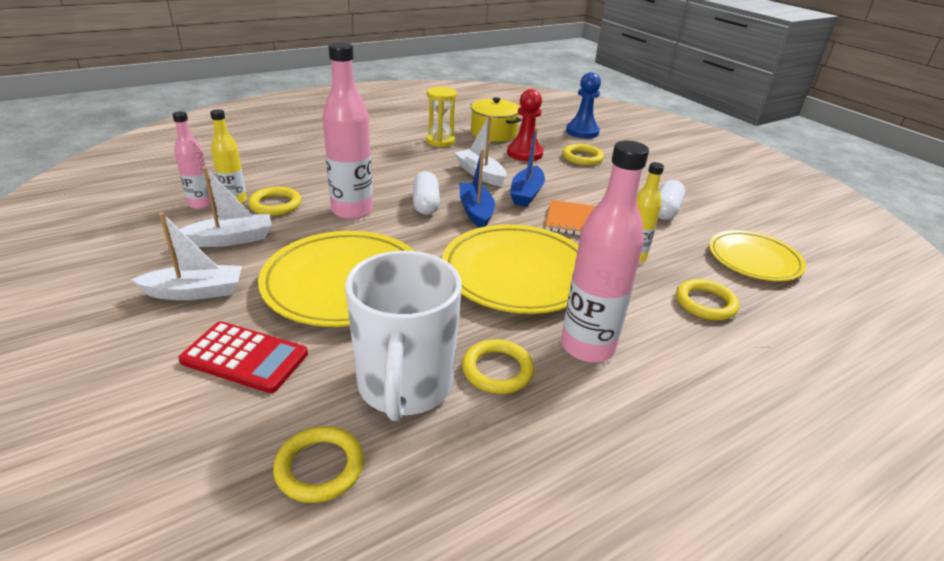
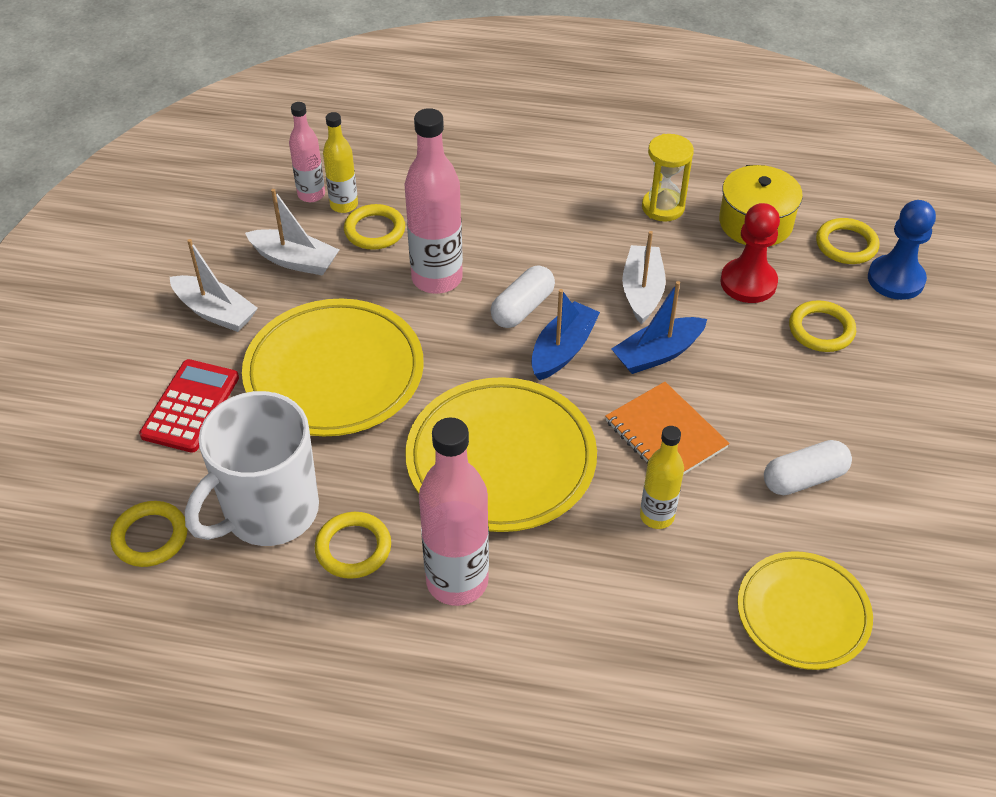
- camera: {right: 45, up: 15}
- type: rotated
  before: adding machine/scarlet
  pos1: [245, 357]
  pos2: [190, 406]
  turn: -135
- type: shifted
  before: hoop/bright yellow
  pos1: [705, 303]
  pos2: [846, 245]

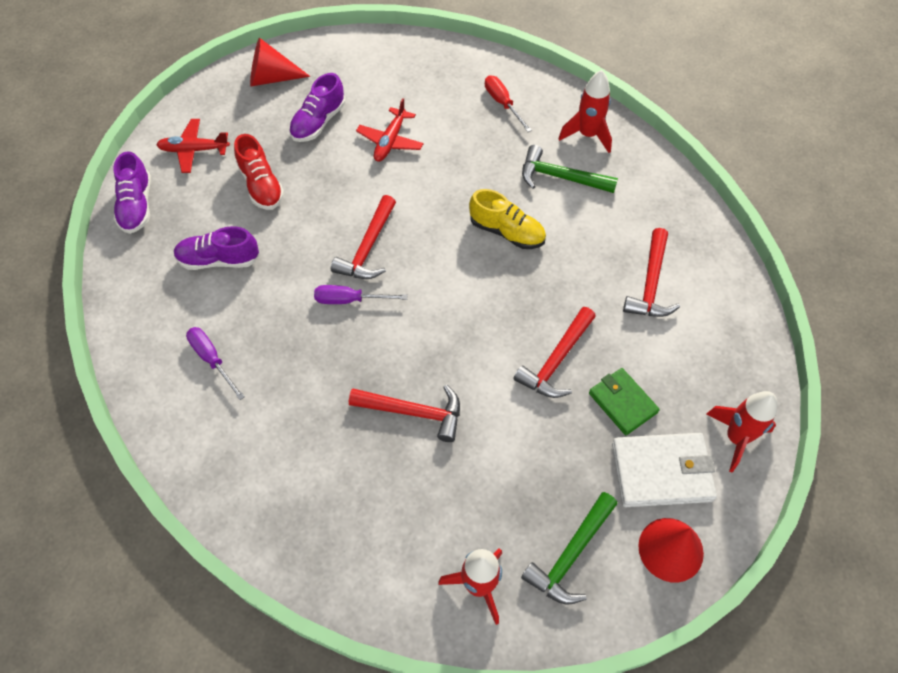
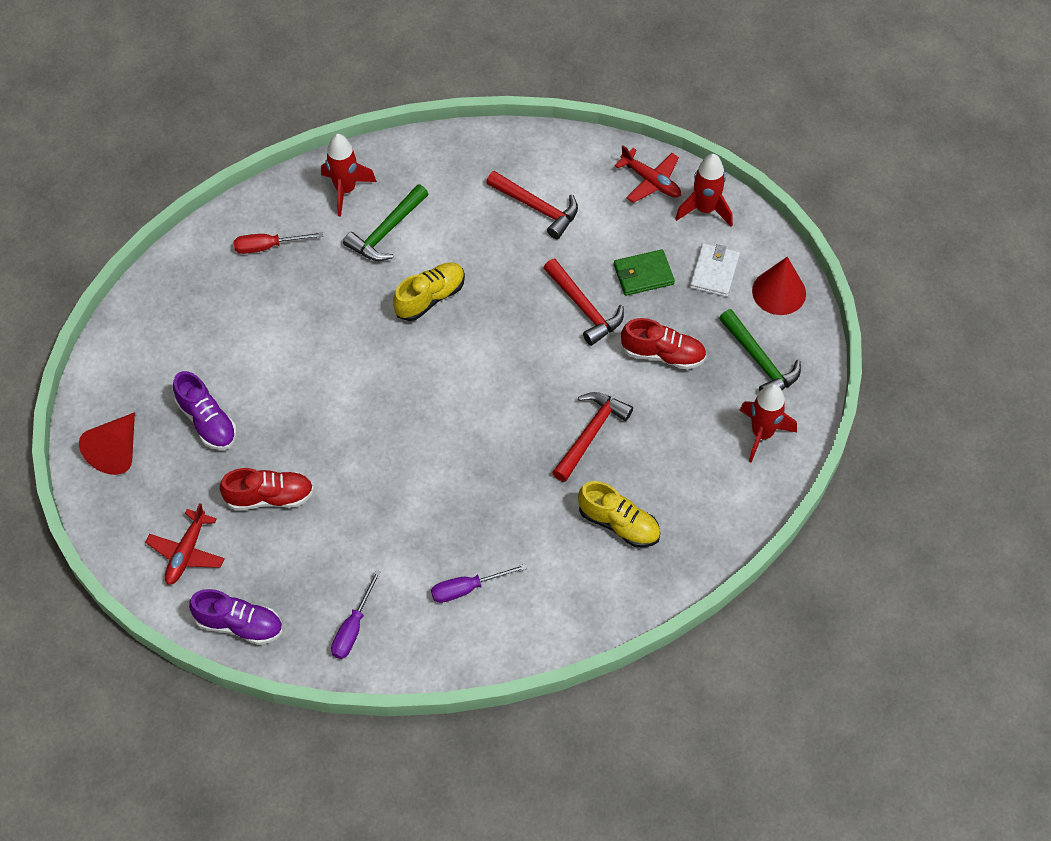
- camera: {right: -70, up: 0}
- type: gone
  before: lace-up shoe/violet
  pos1: [219, 260]
- type: shifted
  before: screwdriver/violet
  pos1: [349, 300]
  pos2: [353, 628]
- type: gone
  before: claw hammer/scarlet
  pos1: [368, 248]
- type: shifted
  before: toy plane/scarlet
  pos1: [390, 141]
  pos2: [651, 181]
- type: scaled
  before: card wallet/pure white
  pos1: [661, 472]
  pos2: [714, 272]
  scale: 0.66
- type: new
  after: lace-up shoe/bright yellow
  pos2: [619, 523]
- type: new
  after: lace-up shoe/scarlet
  pos2: [663, 354]

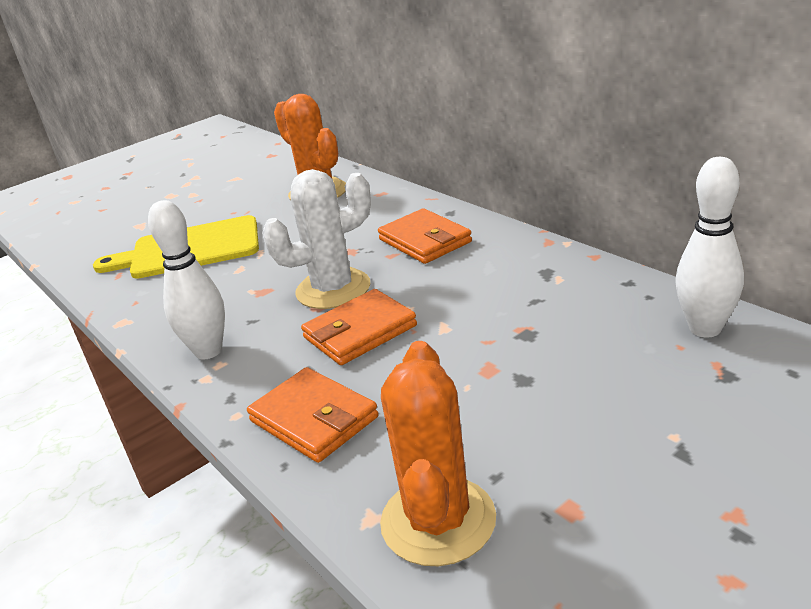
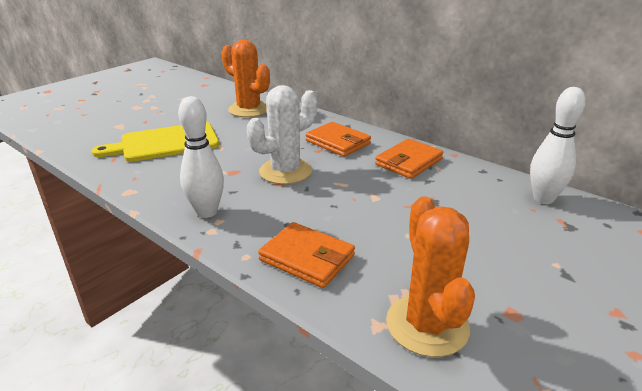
- camera: {right: -15, up: 0}
- type: shifted
  before: card wallet/bright orange
  pos1: [360, 332]
  pos2: [409, 162]

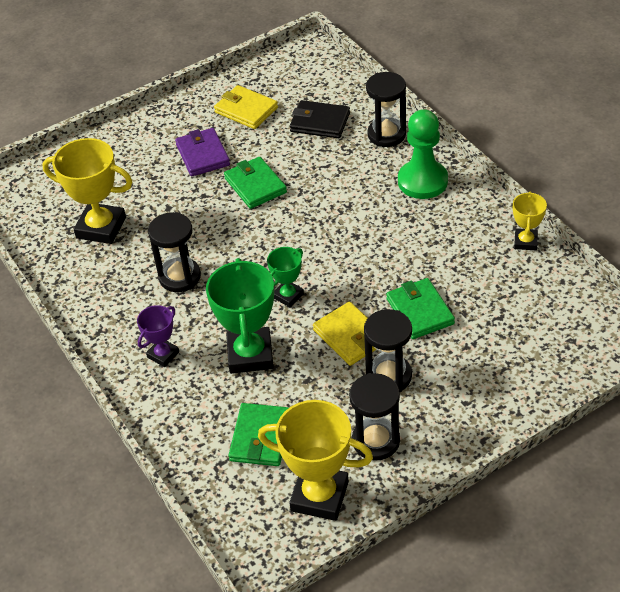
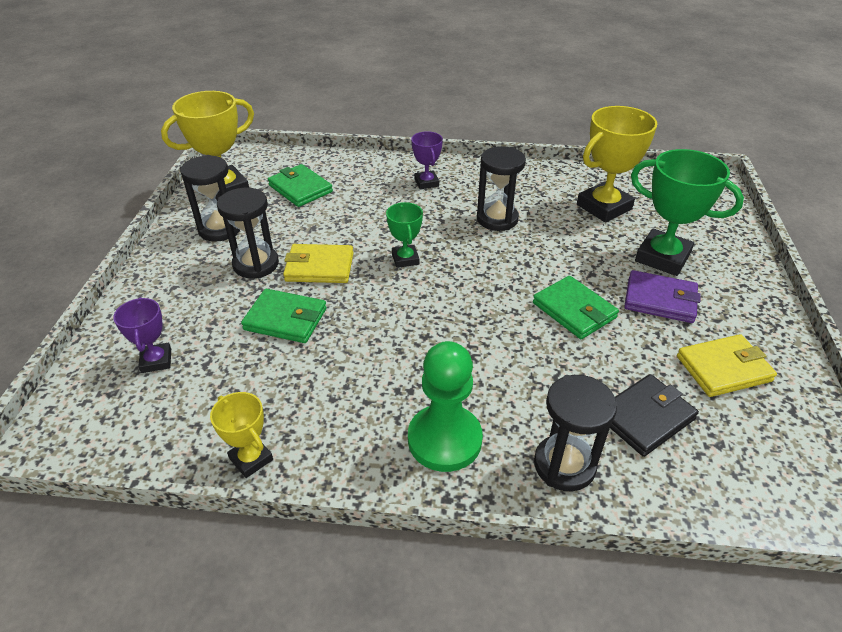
- camera: {right: 125, up: -5}
- type: shifted
  before: trophy/green
  pos1: [250, 354]
  pos2: [662, 257]
- type: rotated
  before: card wallet/green
  pos1: [255, 185]
  pos2: [574, 310]
  turn: 45
- type: new
  after: trophy/violet
  pos2: [156, 361]

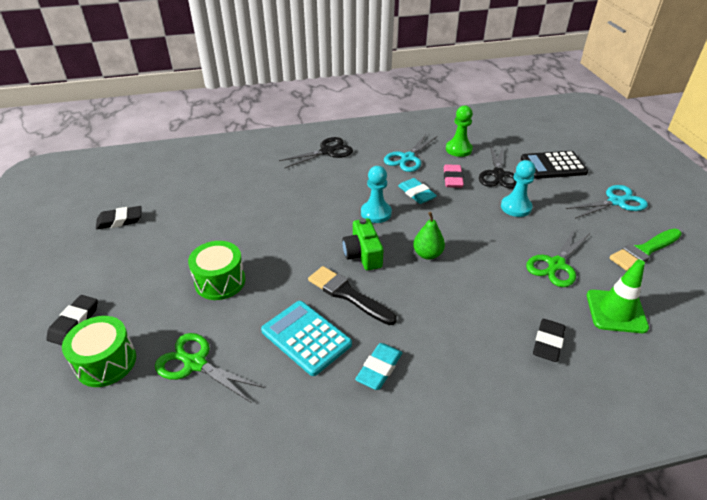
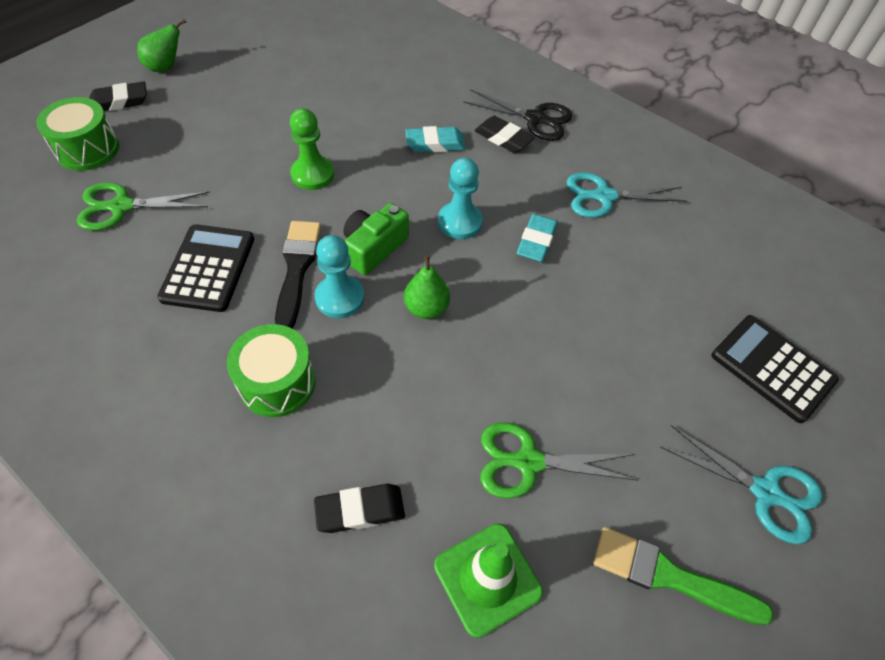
- camera: {right: 50, up: 15}
- type: shifted
  before: pencil eraser/black
  pos1: [120, 221]
  pos2: [503, 138]
- type: rotated
  before: scissors/green
  pos1: [195, 364]
  pos2: [121, 207]
  turn: -90
- type: shifted
  before: toy drum/green
  pos1: [220, 281]
  pos2: [277, 382]
- type: repainted
  before: adding machine/aqua
  after: adding machine/black
  pos1: [306, 337]
  pos2: [208, 268]
- type: shifted
  before: pencil eraser/aqua
  pos1: [379, 369]
  pos2: [435, 144]
- type: gone
  before: pencil eraser/rosy
  pos1: [452, 179]
- type: shifted
  before: chess pawn/green
  pos1: [458, 149]
  pos2: [312, 174]
- type: gone
  before: scissors/black
  pos1: [498, 174]
- type: shifted
  before: chess pawn/aqua
  pos1: [516, 207]
  pos2: [340, 298]
- type: new
  after: pear fruit/green
  pos2: [166, 67]

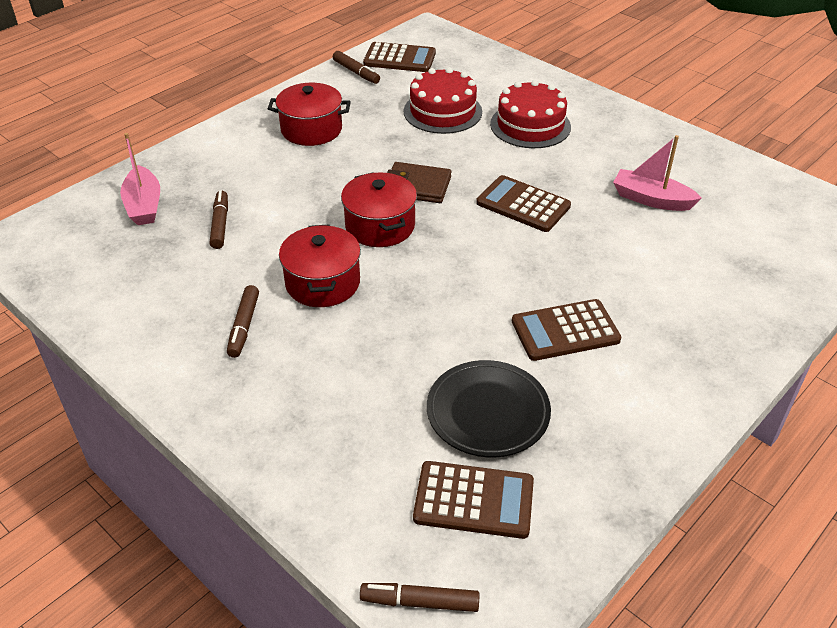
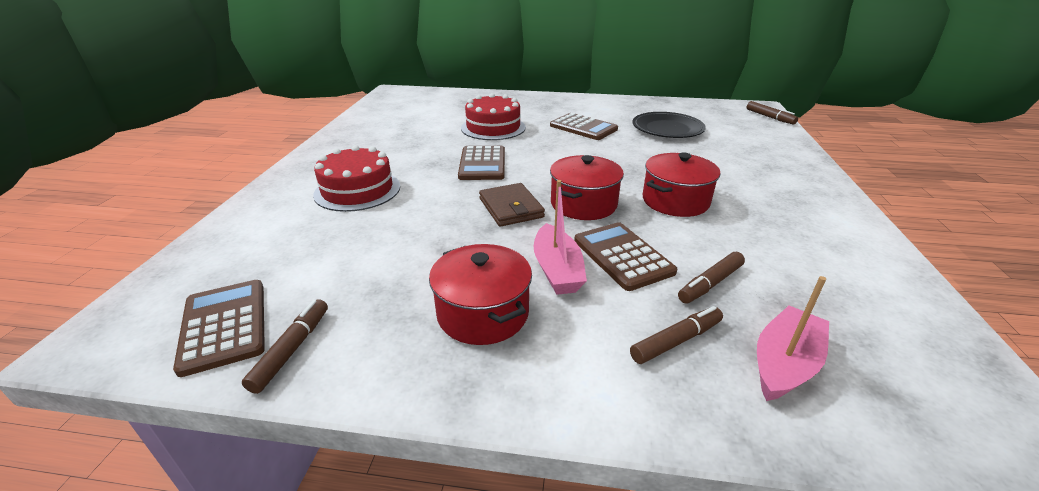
- camera: {right: -125, up: -10}
- type: shifted
  before: marker pen/russet
  pos1: [244, 326]
  pos2: [676, 341]
- type: shifted
  before: layer cake/scarlet
  pos1: [442, 111]
  pos2: [493, 127]
- type: shifted
  before: adding machine/russet
  pos1: [474, 500]
  pos2: [622, 256]
- type: shifted
  before: toy boat/rosy
  pos1: [651, 199]
  pos2: [557, 270]

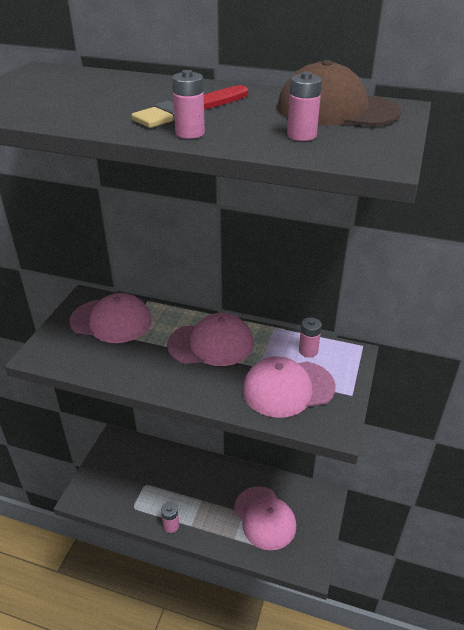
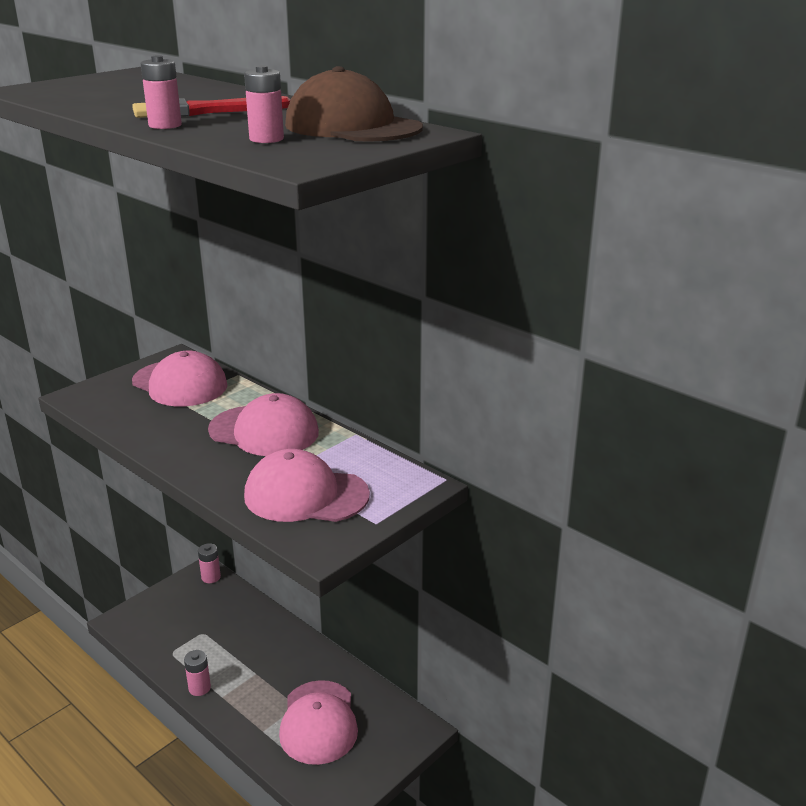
- camera: {right: 25, up: -10}
- type: shifted
  before: AA battery/rosy
  pos1: [308, 351]
  pos2: [211, 577]

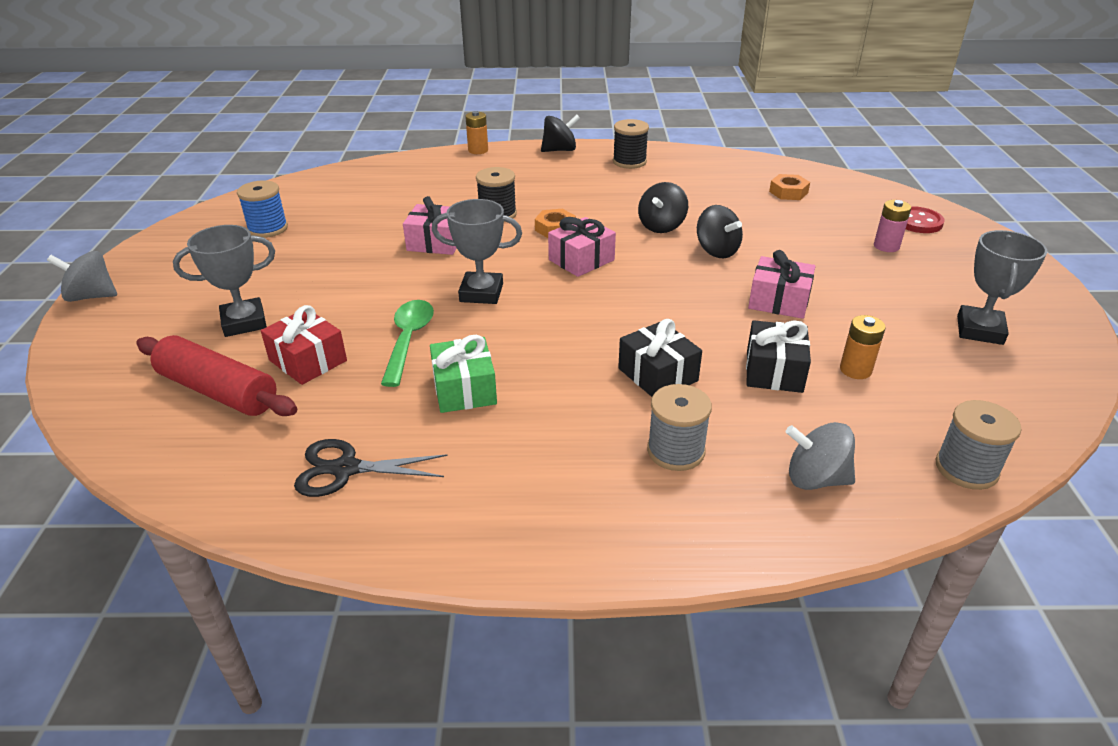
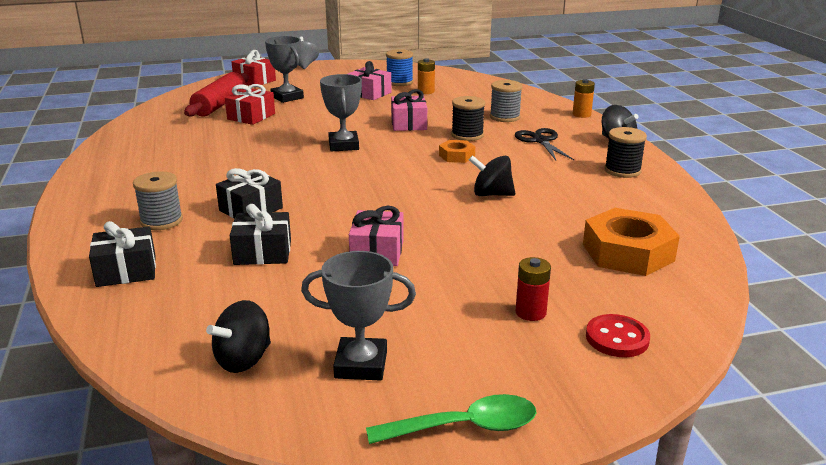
- camera: {right: 75, up: -10}
- type: shifted
  before: scissors/black
  pos1: [345, 469]
  pos2: [540, 141]
- type: shifted
  before: tablespoon/green
  pos1: [408, 340]
  pos2: [464, 427]
- type: gone
  before: wrapped gift/green
  pos1: [464, 389]
- type: shifted
  before: wrapped gift/rosy
  pos1: [581, 260]
  pos2: [369, 93]
- type: shifted
  before: toy top/black
  pos1: [716, 251]
  pos2: [243, 360]
- type: scaled
  before: hexagon nut/bright orange
  pos1: [788, 192]
  pos2: [627, 252]
  scale: 1.95
- type: swapped
  before: toy top/grey
  after: wrapped gift/black
  pos1: [815, 479]
  pos2: [126, 271]
- type: shifted
  before: AA battery/bright orange
  pos1: [855, 370]
  pos2: [426, 91]
- type: repainted
  before: AA battery/rosy
  after: AA battery/scarlet
  pos1: [886, 246]
  pos2: [530, 312]
- type: shifted
  before: reel of thread/grey
  pos1: [966, 469]
  pos2: [505, 117]
- type: new
  after: wrapped gift/scarlet
  pos2: [254, 80]

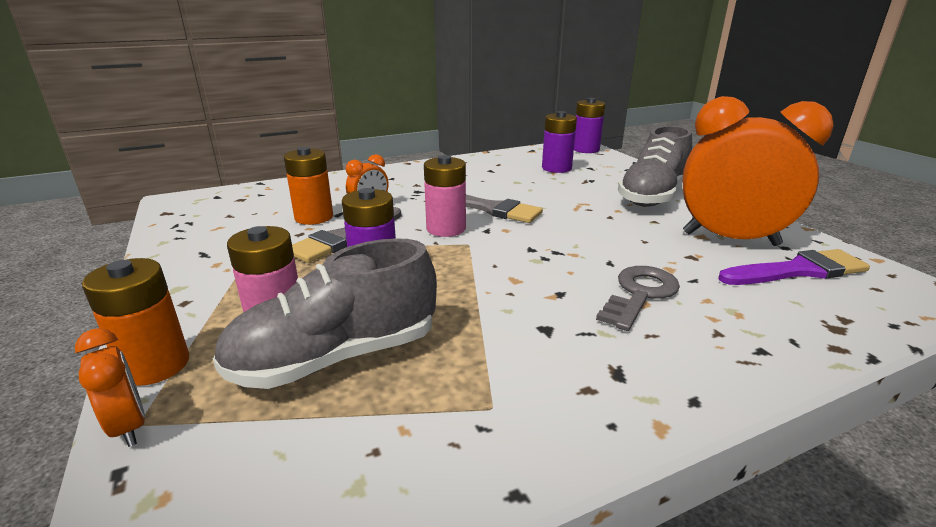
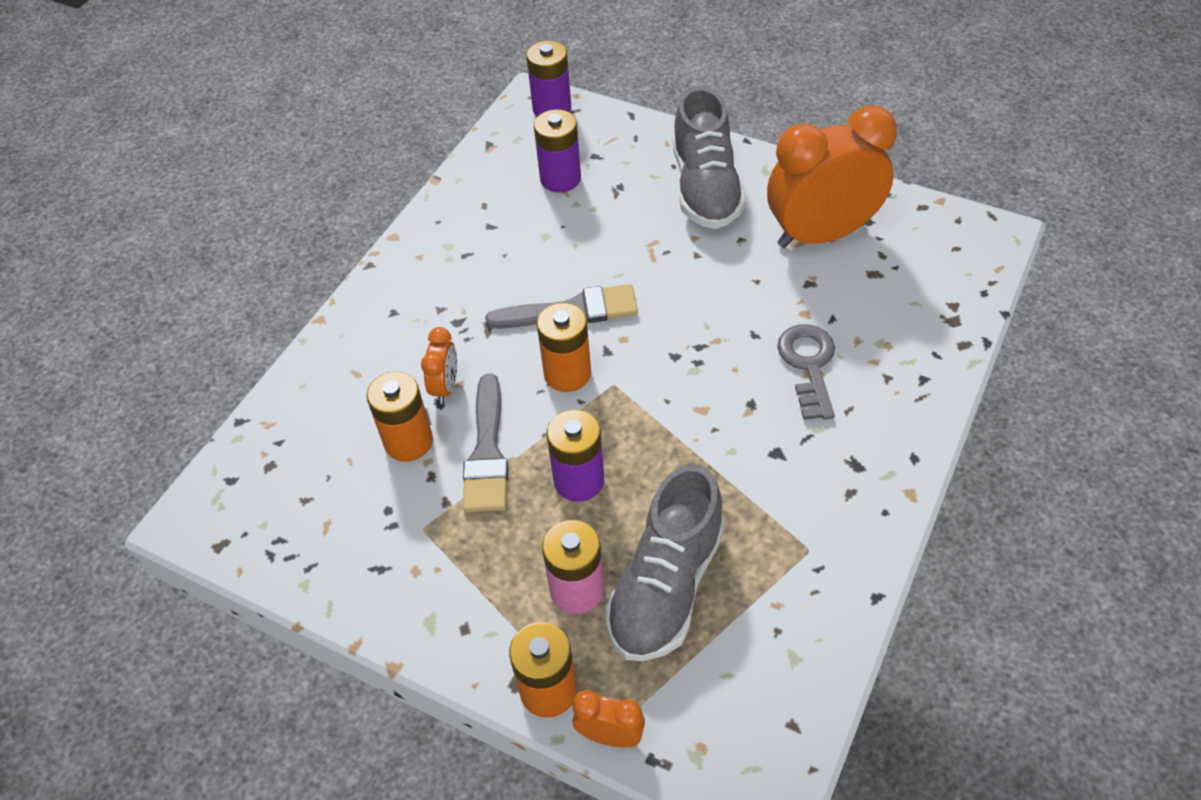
- camera: {right: -35, up: 25}
- type: repainted
  before: AA battery/rosy
  after: AA battery/bright orange
  pos1: [446, 228]
  pos2: [567, 374]
- type: gone
  before: brush/violet
  pos1: [797, 271]

